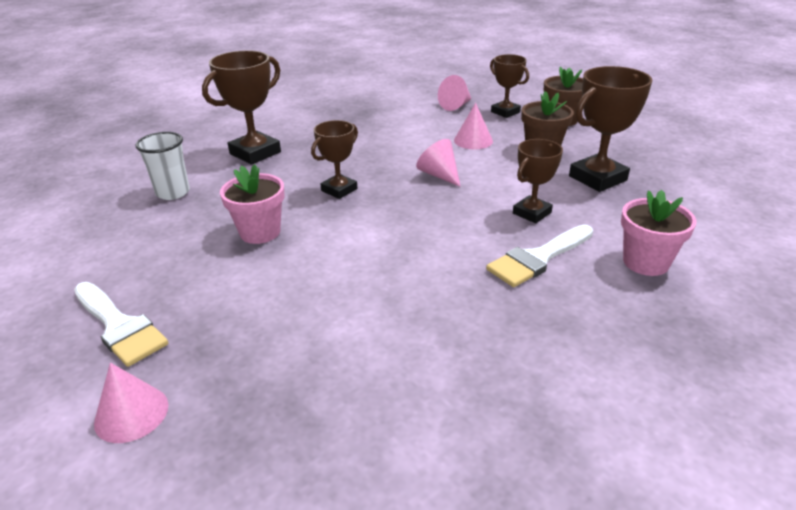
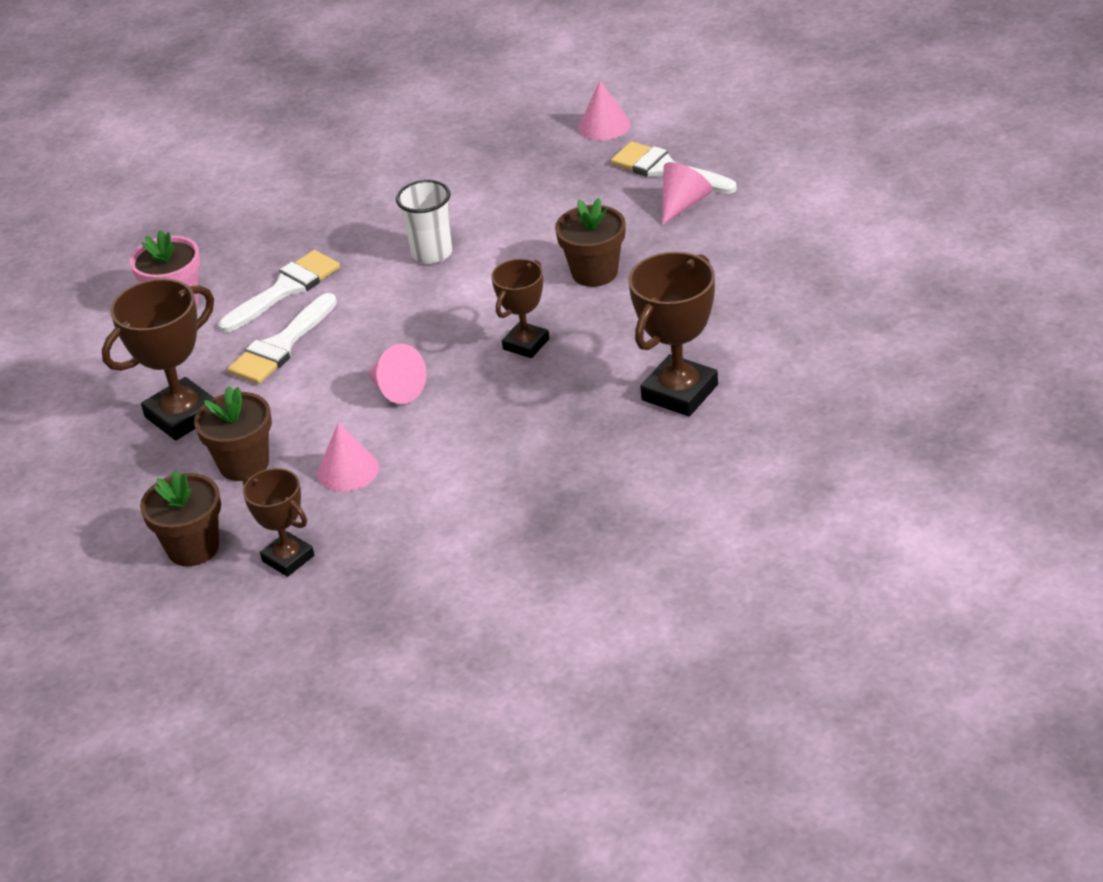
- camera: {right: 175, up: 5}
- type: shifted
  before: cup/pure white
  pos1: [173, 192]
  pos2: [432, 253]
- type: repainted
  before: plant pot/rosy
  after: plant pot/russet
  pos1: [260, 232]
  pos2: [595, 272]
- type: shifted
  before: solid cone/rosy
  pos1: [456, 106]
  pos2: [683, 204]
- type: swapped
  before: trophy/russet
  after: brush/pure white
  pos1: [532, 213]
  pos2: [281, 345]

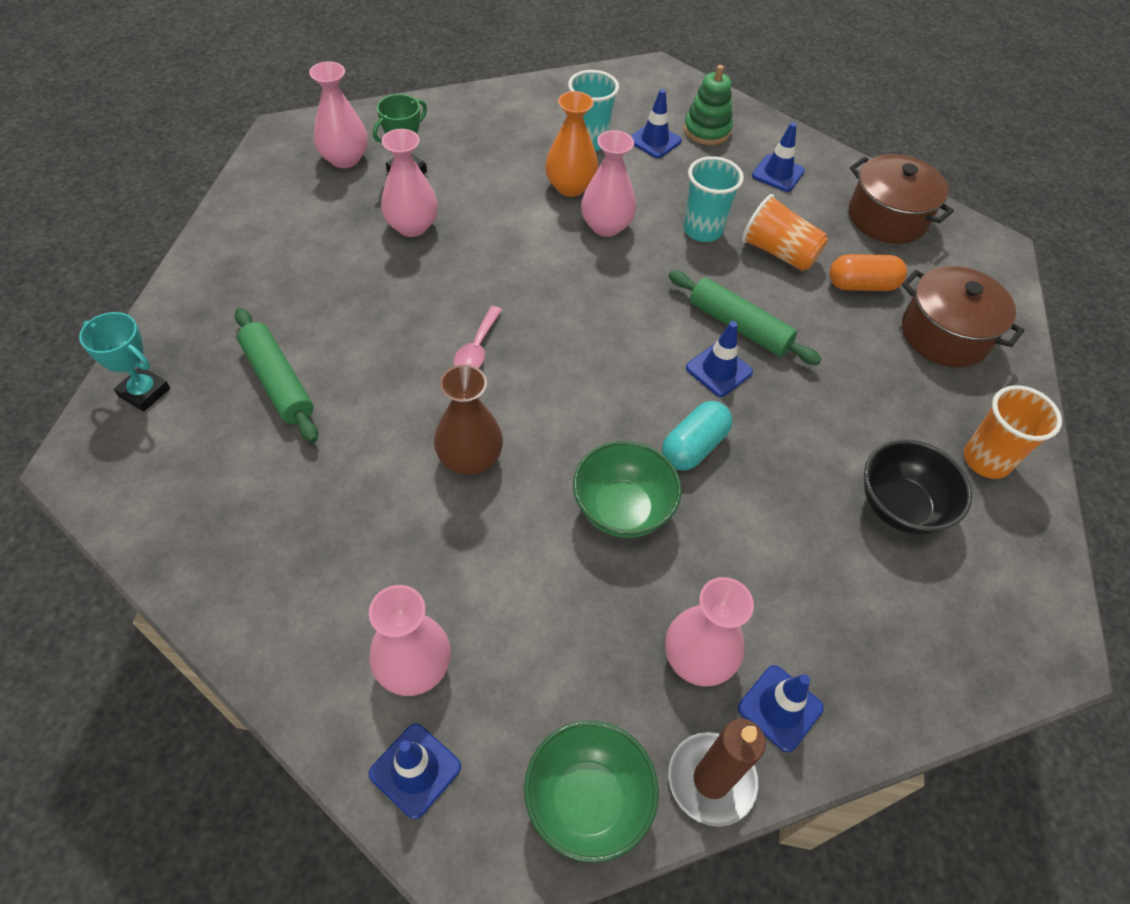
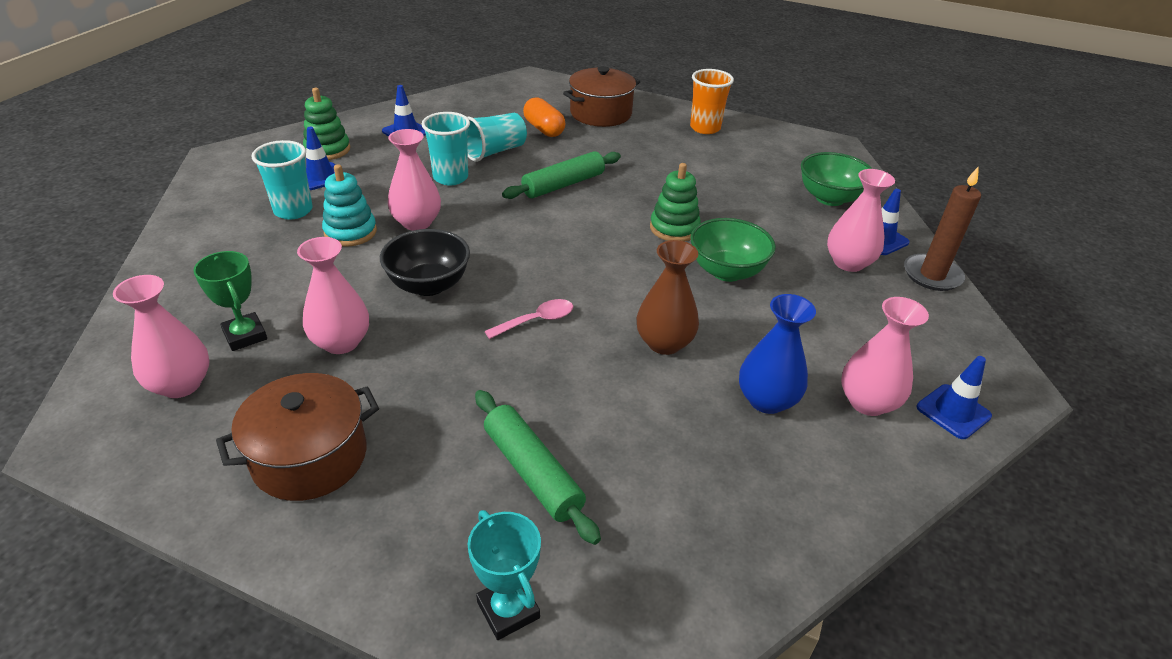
- camera: {right: -75, up: -15}
- type: rotated
  before: trophy/aqua
  pos1: [144, 392]
  pos2: [508, 610]
  turn: -75
- type: rotated
  before: pastry roller/green
  pos1: [278, 382]
  pos2: [532, 472]
  turn: 75
- type: rotated
  before: tablespoon/rosy
  pos1: [477, 348]
  pos2: [536, 320]
  turn: -60
- type: shifted
  before: deep dish/green
  pos1: [587, 800]
  pos2: [829, 198]
- type: swapped
  before: vase/bright orange
  after: stacking rings/aqua
  pos1: [570, 187]
  pos2: [350, 232]
- type: swapped
  before: pill/aqua
  after: stacking rings/green
  pos1: [694, 447]
  pos2: [674, 228]
- type: gone
  before: road cone/blue
  pos1: [719, 370]
- type: repainted
  before: cup/bright orange
  after: cup/aqua
  pos1: [779, 252]
  pos2: [494, 151]
- type: rotated
  before: pill/bright orange
  pos1: [862, 285]
  pos2: [544, 129]
  turn: -45
- type: shifted
  before: pot/russet
  pos1: [887, 218]
  pos2: [310, 457]
- type: shifted
  before: deep dish/black
  pos1: [900, 507]
  pos2: [429, 285]
- type: new
  after: vase/blue
  pos2: [766, 400]

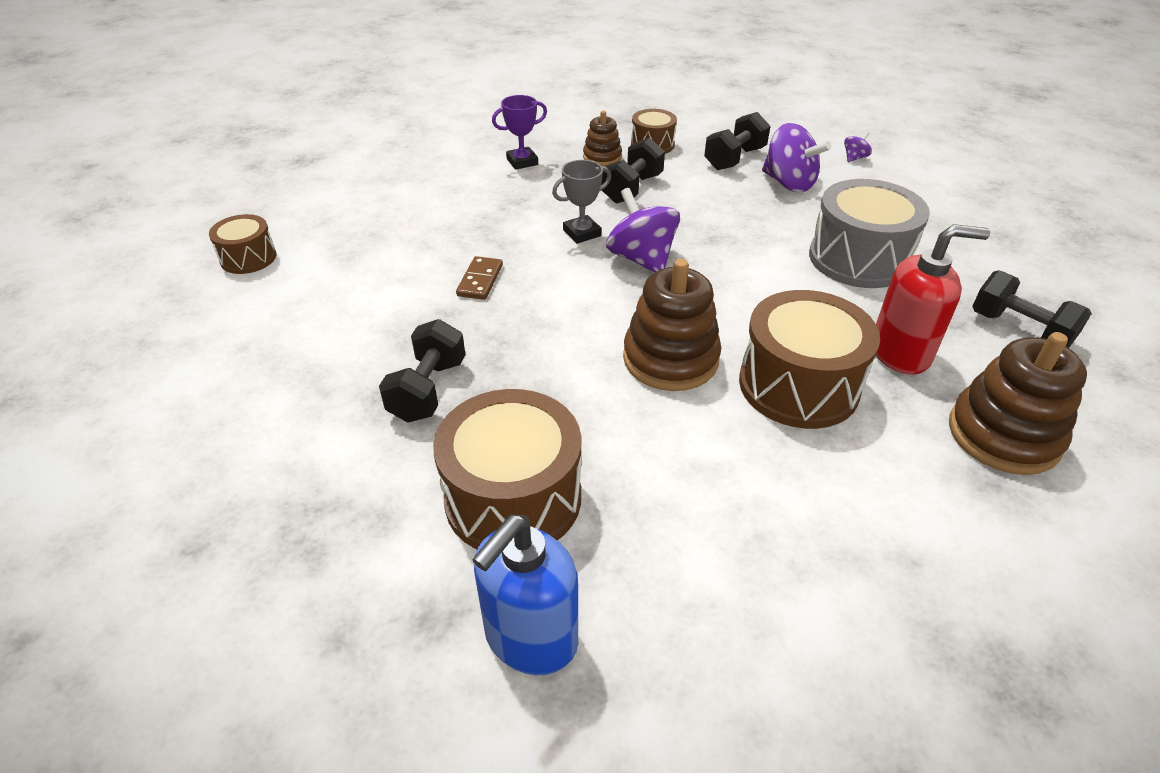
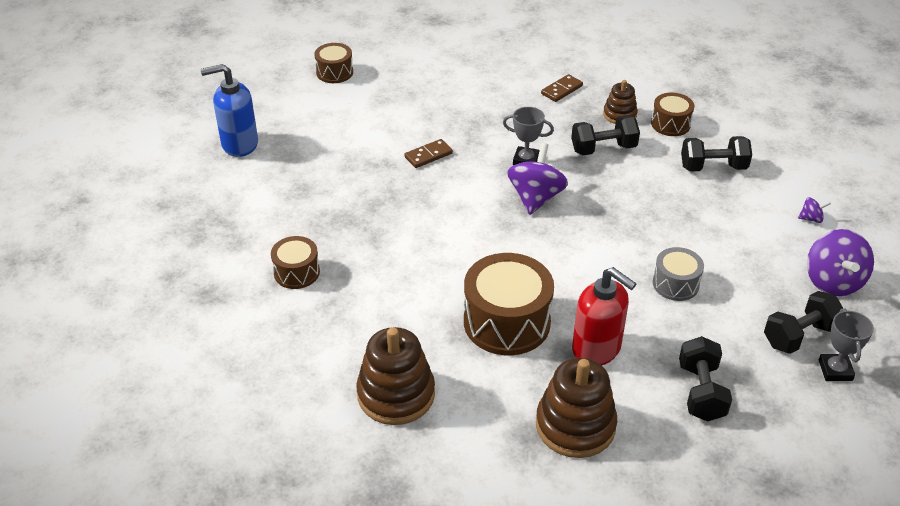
- camera: {right: 45, up: 0}
- type: shifted
  before: free weight/black
  pos1: [428, 390]
  pos2: [799, 336]
- type: scaled
  before: toy drum/russet
  pos1: [513, 498]
  pos2: [297, 272]
  scale: 0.55
- type: shifted
  before: pump bottle/blue
  pos1: [530, 638]
  pos2: [239, 144]
- type: swapped
  before: trophy/violet
  after: domino tile/russet
  pos1: [522, 162]
  pos2: [562, 90]
- type: shifted
  before: stacking rings/russet
  pos1: [670, 359]
  pos2: [396, 394]
- type: shifted
  before: toy top/violet
  pos1: [788, 183]
  pos2: [832, 281]
- type: scaled
  before: toy drum/grey
  pos1: [858, 259]
  pos2: [675, 284]
  scale: 0.55
- type: new
  after: trophy/grey
  pos2: [835, 370]

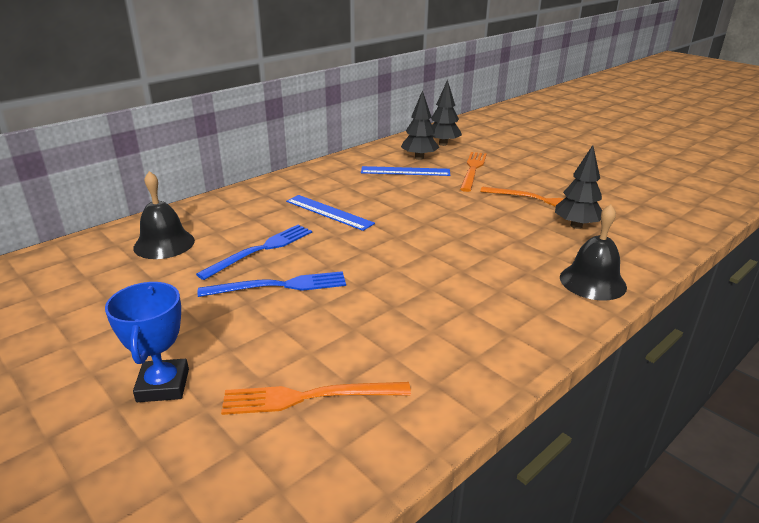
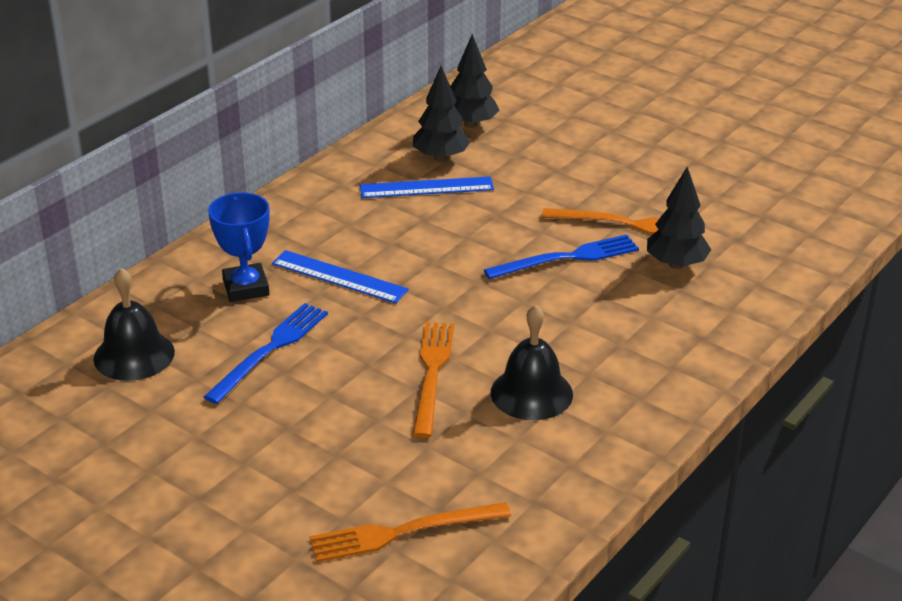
- camera: {right: -10, up: 5}
- type: shifted
  before: trophy/blue
  pos1: [163, 385]
  pos2: [246, 288]
- type: shifted
  before: dinner fork/blue
  pos1: [279, 286]
  pos2: [567, 258]
- type: shifted
  before: dinner fork/bright orange
  pos1: [473, 169]
  pos2: [432, 373]
- type: shifted
  before: bell/black
  pos1: [592, 282]
  pos2: [531, 393]

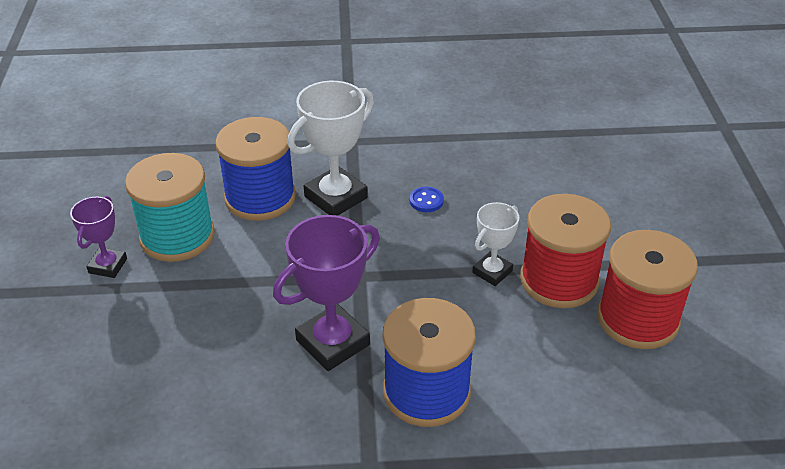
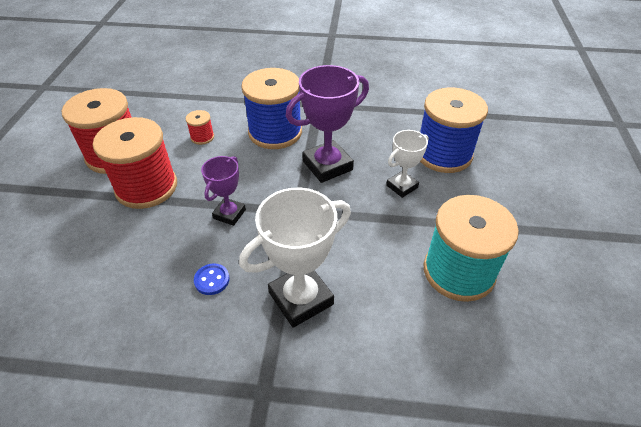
- camera: {right: -170, up: 5}
- type: shifted
  before: trophy/violet
  pos1: [108, 266]
  pos2: [229, 214]
- type: shifted
  before: reel of thread/blue
  pos1: [260, 198]
  pos2: [443, 154]
- type: shifted
  before: trophy/pure white
  pos1: [492, 272]
  pos2: [402, 186]
- type: new
  after: reel of thread/scarlet
  pos2: [202, 137]

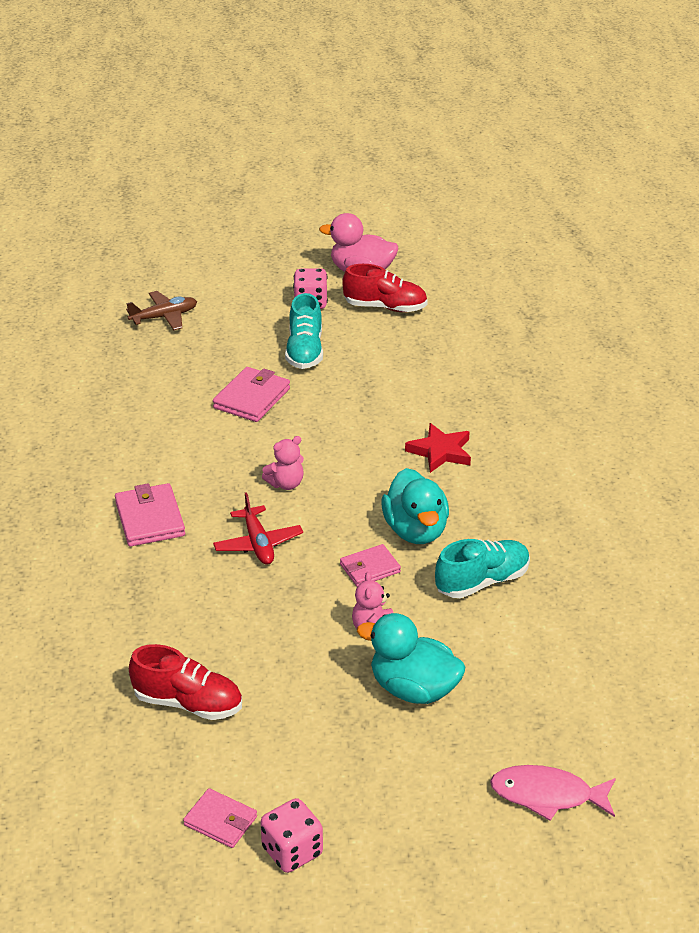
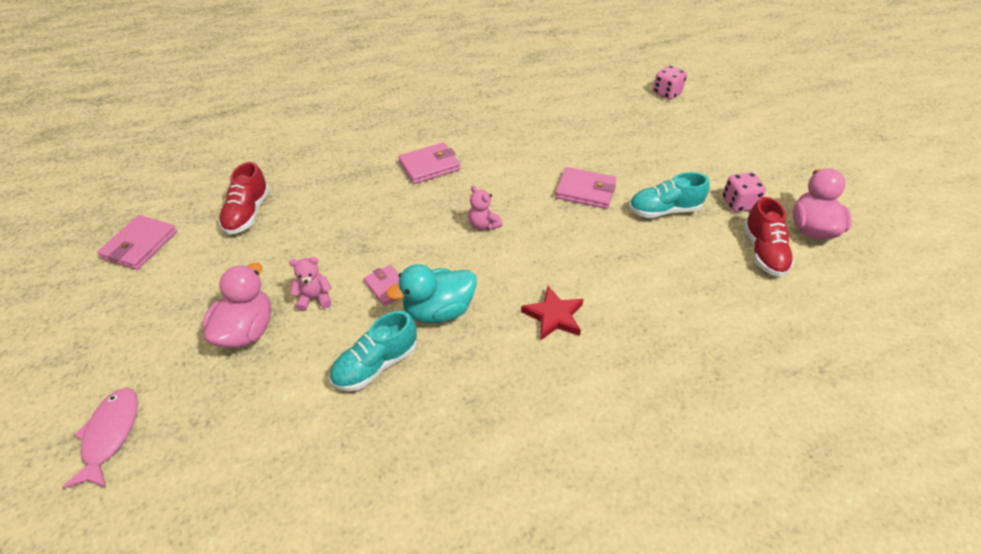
- camera: {right: 80, up: 10}
- type: gone
  before: toy plane/russet
  pos1: [164, 317]
- type: scaled
  before: card wallet/rosy
  pos1: [220, 821]
  pos2: [140, 245]
  scale: 1.53
- type: gone
  before: toy plane/scarlet
  pos1: [258, 543]
- type: shifted
  before: dice/rosy
  pos1: [292, 851]
  pos2: [666, 93]
- type: repainted
  before: duck/aqua
  after: duck/rosy
  pos1: [413, 689]
  pos2: [247, 330]
- type: rotated
  before: lace-up shoe/aqua
  pos1: [482, 581]
  pos2: [376, 365]
  turn: 90

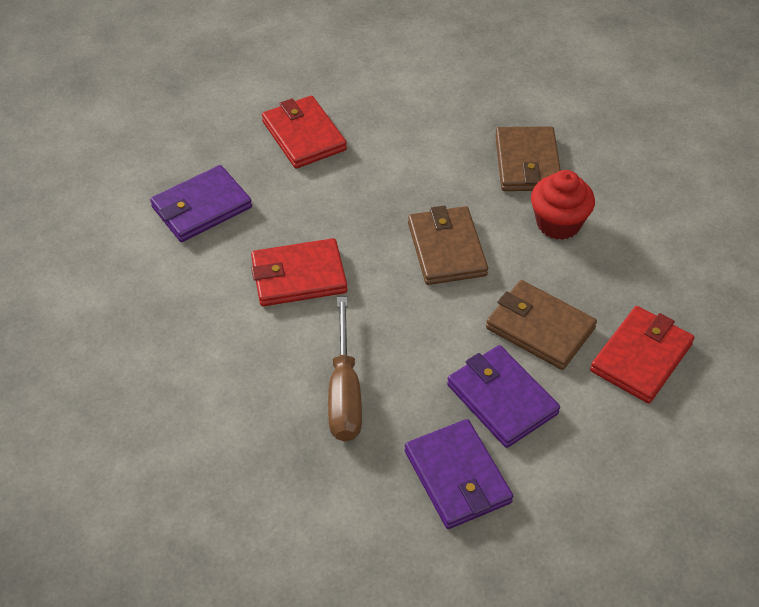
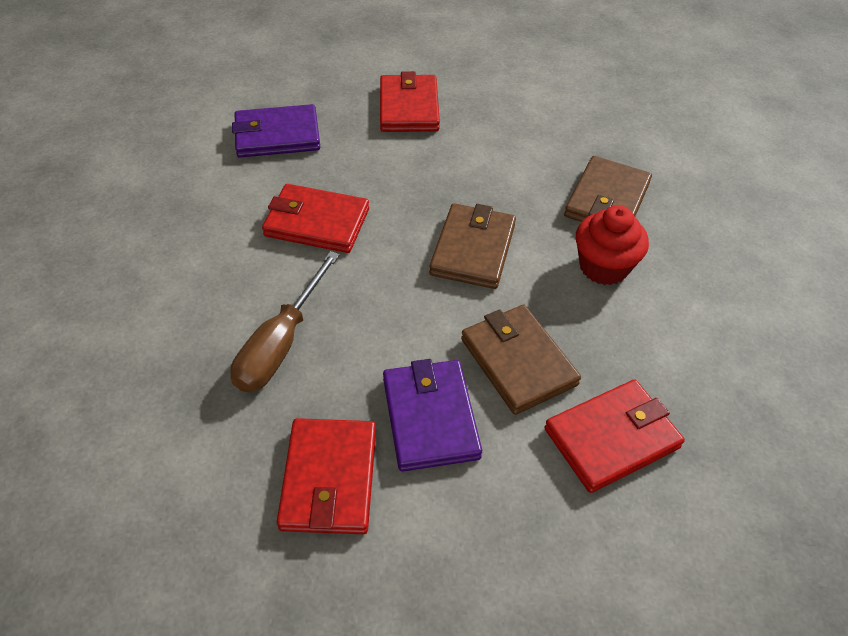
- camera: {right: 25, up: 0}
- type: repainted
  before: card wallet/violet
  after: card wallet/scarlet
  pos1: [457, 477]
  pos2: [329, 479]

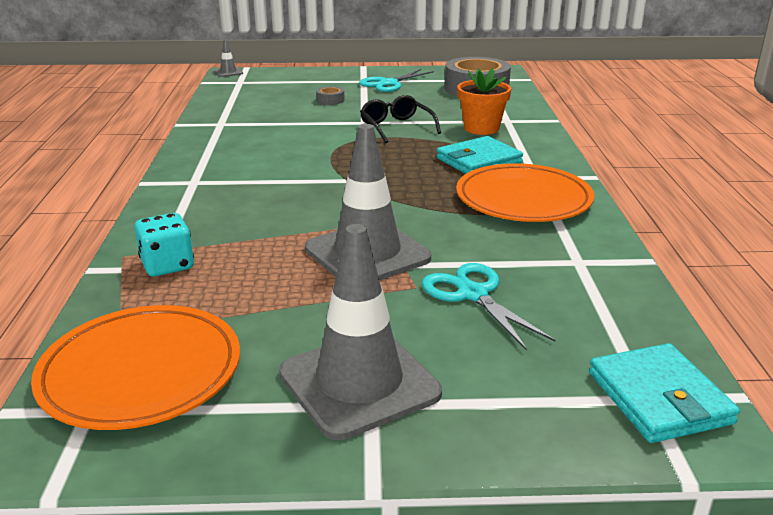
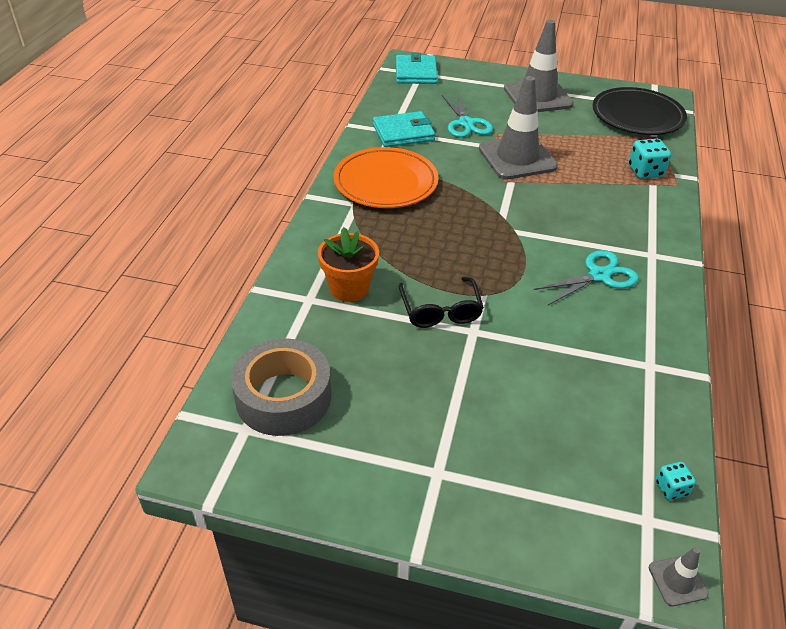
- camera: {right: -165, up: 15}
- type: repainted
  before: flat dish/bright orange
  after: flat dish/black
  pos1: [141, 372]
  pos2: [637, 116]
- type: gone
  before: roll of tape/grey
  pos1: [330, 100]
- type: shifted
  before: scissors/aqua
  pos1: [388, 83]
  pos2: [599, 275]
- type: shifted
  before: card wallet/aqua
  pos1: [478, 160]
  pos2: [403, 133]
- type: new
  after: dice/aqua
  pos2: [671, 488]

